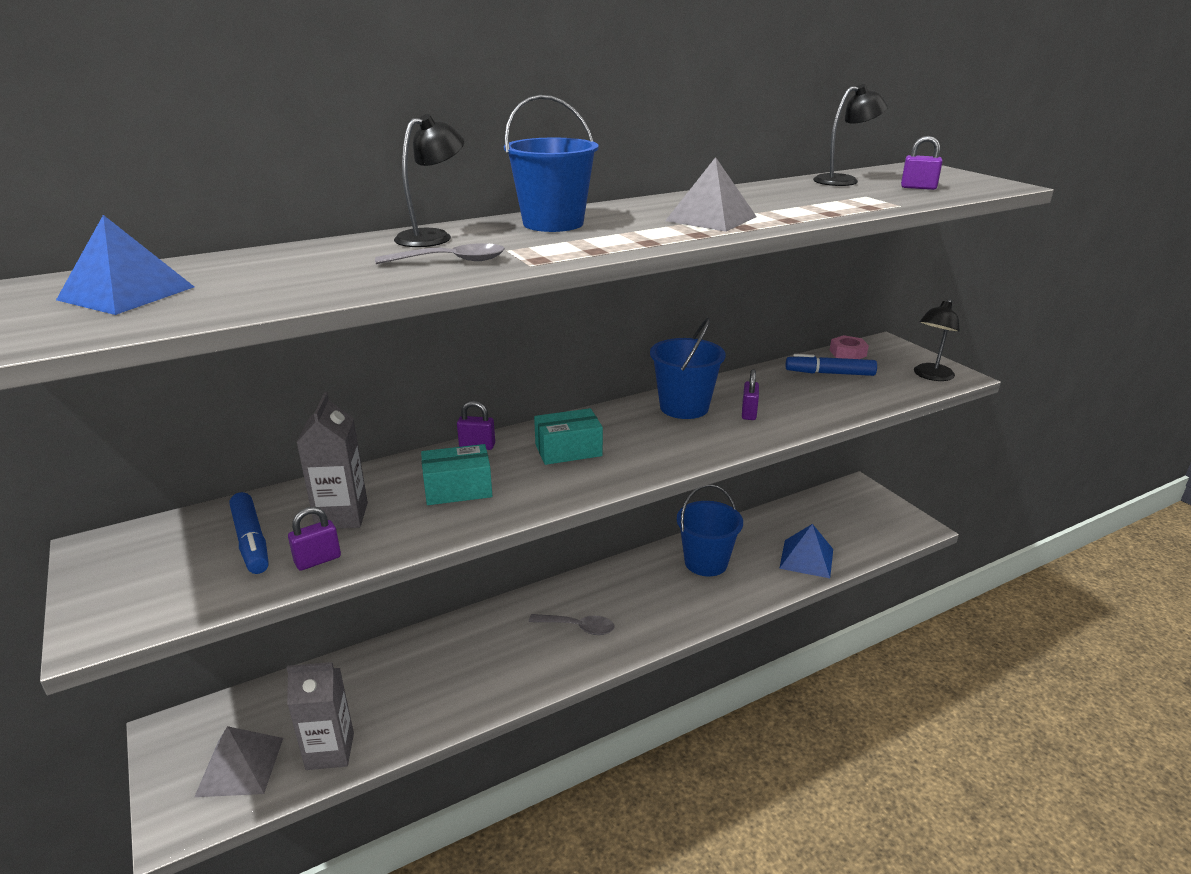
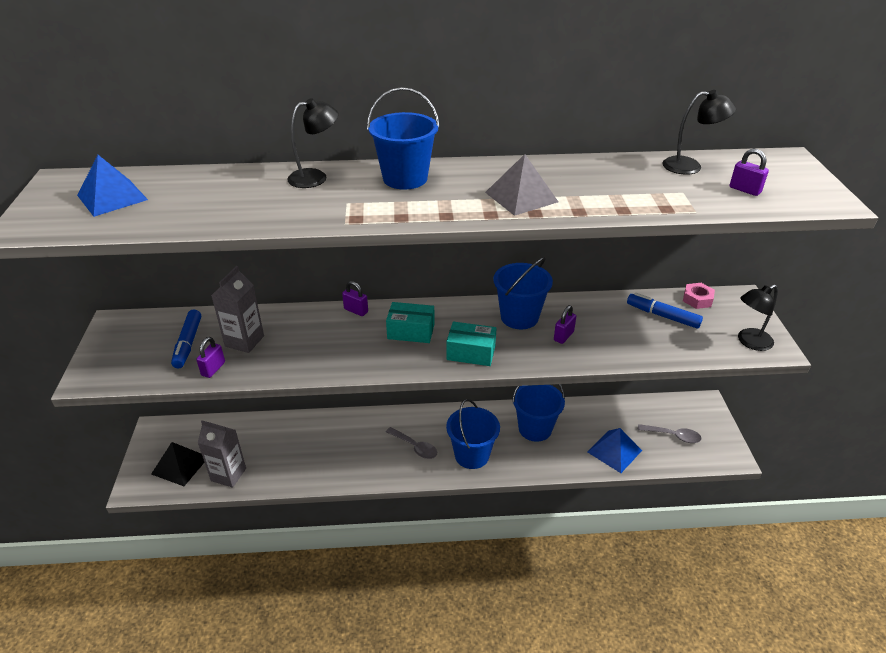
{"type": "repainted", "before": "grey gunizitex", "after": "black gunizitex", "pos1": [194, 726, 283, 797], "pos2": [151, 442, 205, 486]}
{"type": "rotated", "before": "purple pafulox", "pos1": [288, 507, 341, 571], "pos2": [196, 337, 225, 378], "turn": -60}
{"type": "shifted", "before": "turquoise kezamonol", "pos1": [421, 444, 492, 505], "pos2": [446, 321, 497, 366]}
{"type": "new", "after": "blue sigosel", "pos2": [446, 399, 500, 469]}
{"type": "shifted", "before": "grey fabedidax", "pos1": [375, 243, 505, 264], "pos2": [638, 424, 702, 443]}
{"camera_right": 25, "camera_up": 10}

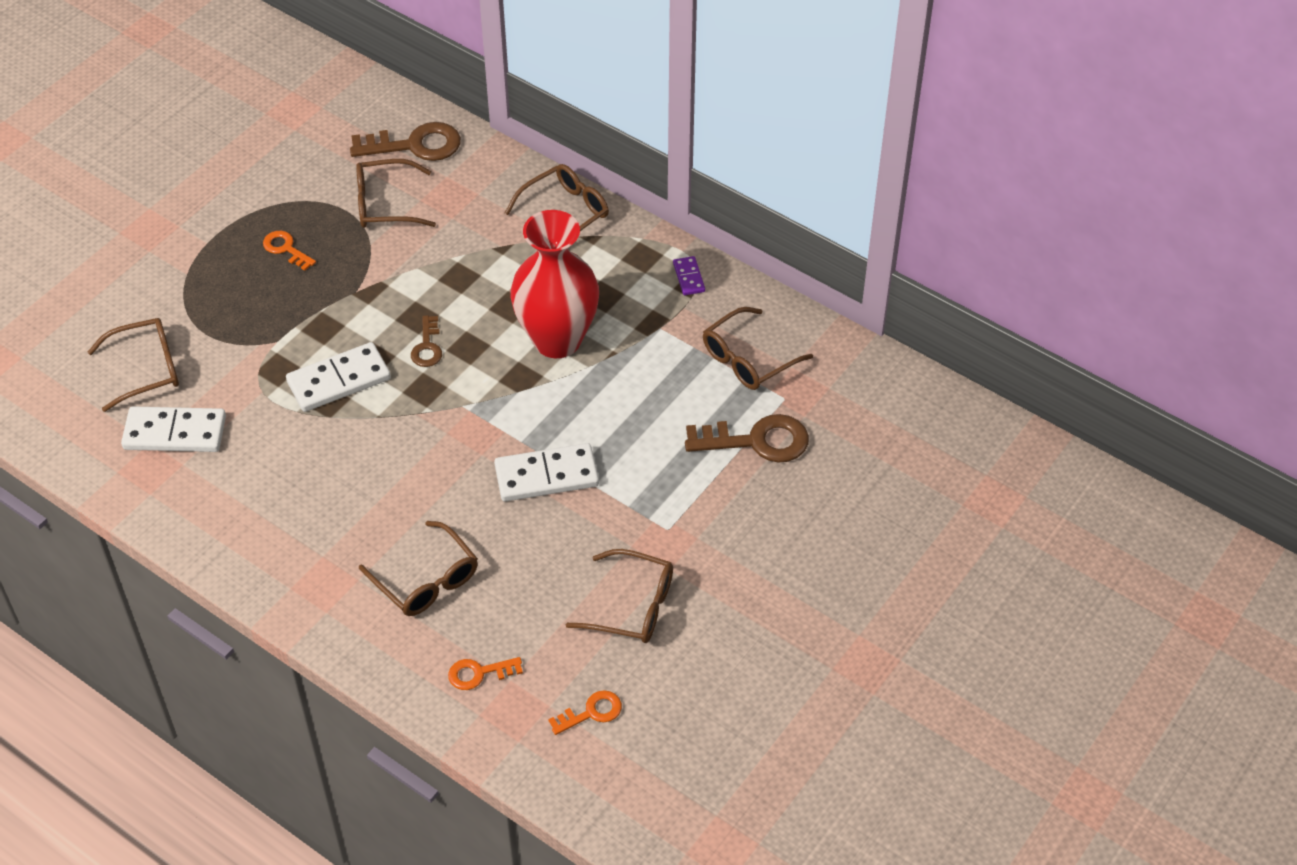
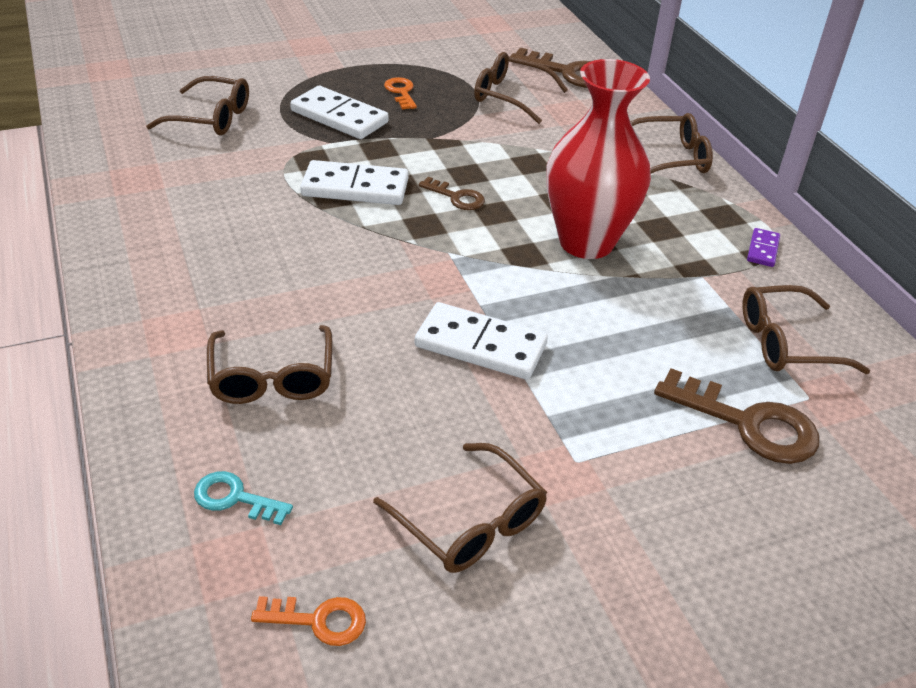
{"type": "repainted", "before": "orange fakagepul", "after": "turquoise fakagepul", "pos1": [448, 657, 523, 690], "pos2": [194, 471, 293, 525]}
{"type": "shifted", "before": "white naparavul", "pos1": [121, 406, 226, 452], "pos2": [290, 86, 389, 139]}
{"type": "rotated", "before": "brown fakagepul", "pos1": [411, 315, 442, 367], "pos2": [419, 177, 485, 210], "turn": -90}
{"camera_right": 30, "camera_up": -10}

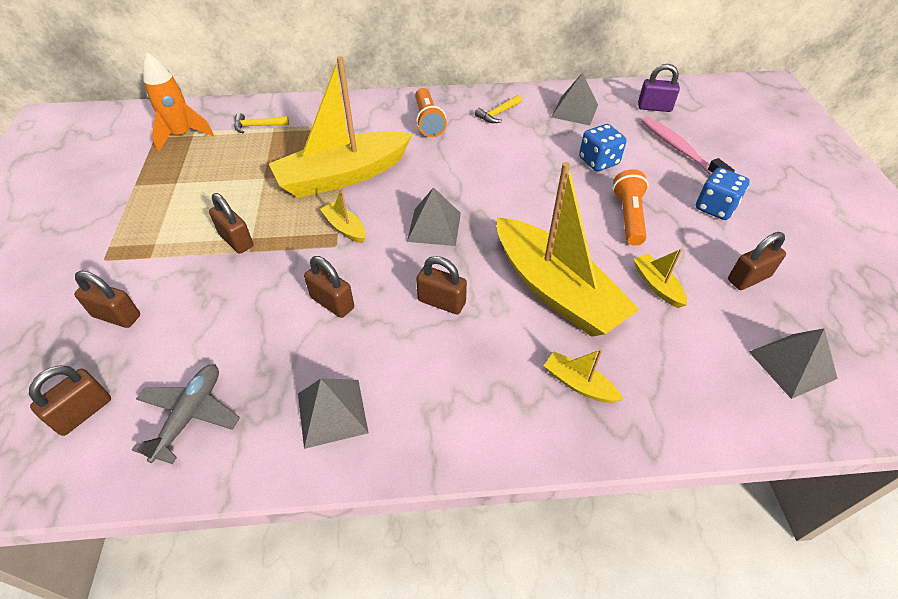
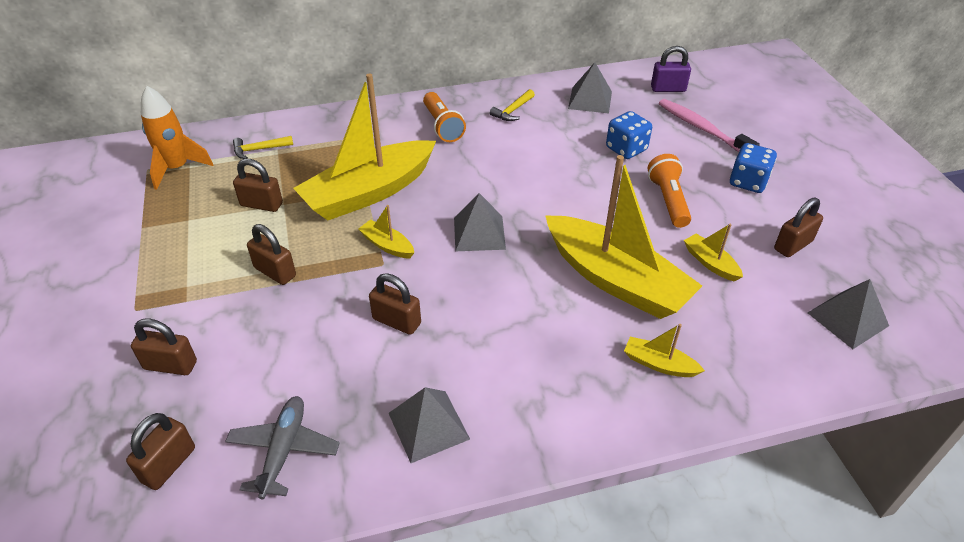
{"type": "shifted", "before": "brown pafulox", "pos1": [416, 256, 467, 314], "pos2": [233, 159, 283, 212]}
{"camera_right": -10, "camera_up": -5}

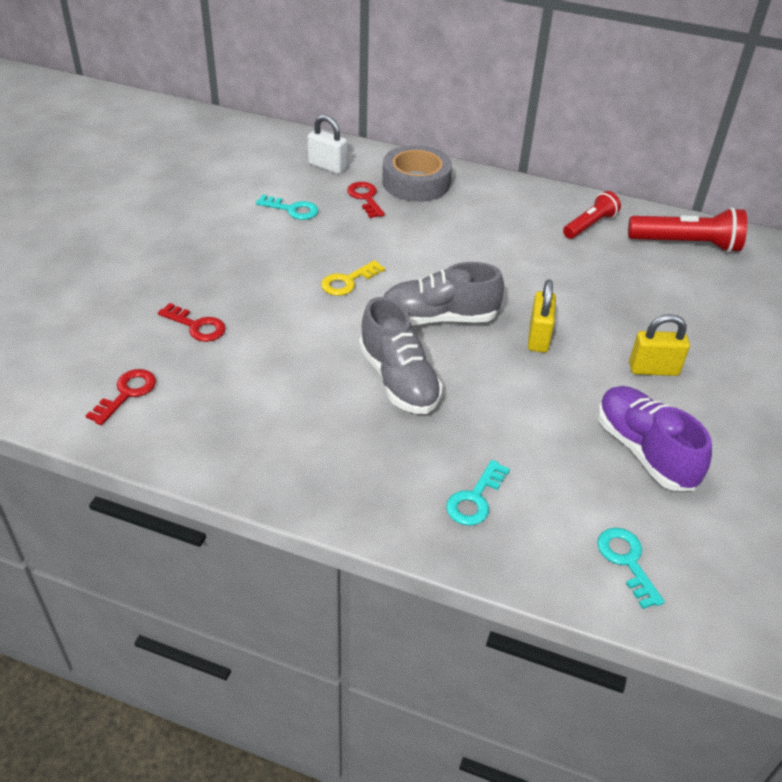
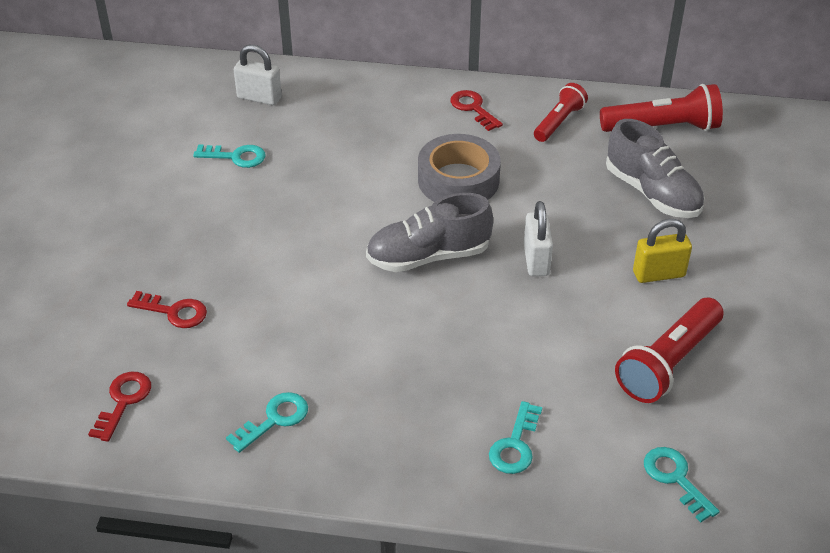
{"type": "new", "after": "turquoise fakagepul", "pos2": [226, 392, 308, 453]}
{"type": "shifted", "before": "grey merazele", "pos1": [382, 145, 452, 202], "pos2": [418, 134, 501, 202]}
{"type": "shifted", "before": "red fakagepul", "pos1": [347, 182, 385, 218], "pos2": [450, 90, 503, 131]}
{"type": "repainted", "before": "yellow pafulox", "after": "white pafulox", "pos1": [528, 280, 556, 353], "pos2": [524, 201, 553, 276]}
{"type": "shifted", "before": "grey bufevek", "pos1": [359, 297, 443, 414], "pos2": [606, 119, 704, 218]}
{"type": "swapped", "before": "purple bufevek", "after": "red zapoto", "pos1": [598, 386, 712, 491], "pos2": [615, 298, 724, 403]}
{"type": "gone", "before": "yellow fakagepul", "pos1": [321, 260, 385, 296]}
{"camera_right": -10, "camera_up": 0}

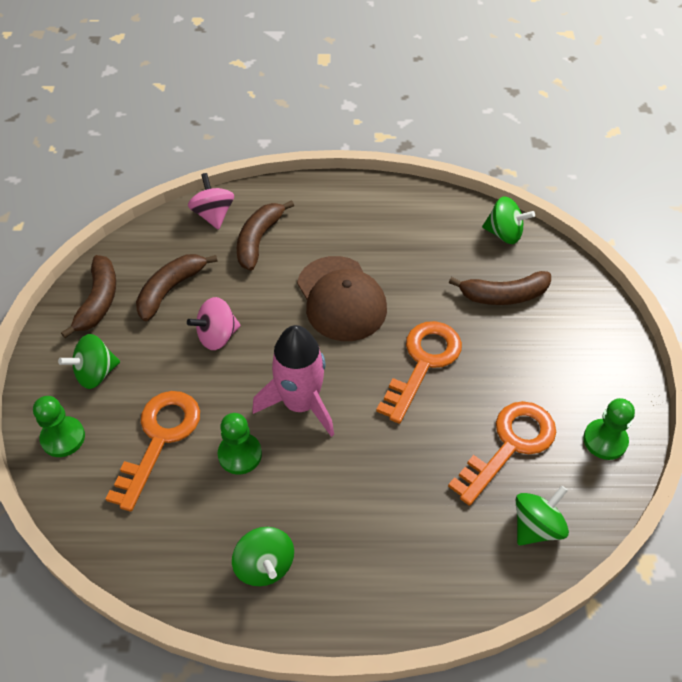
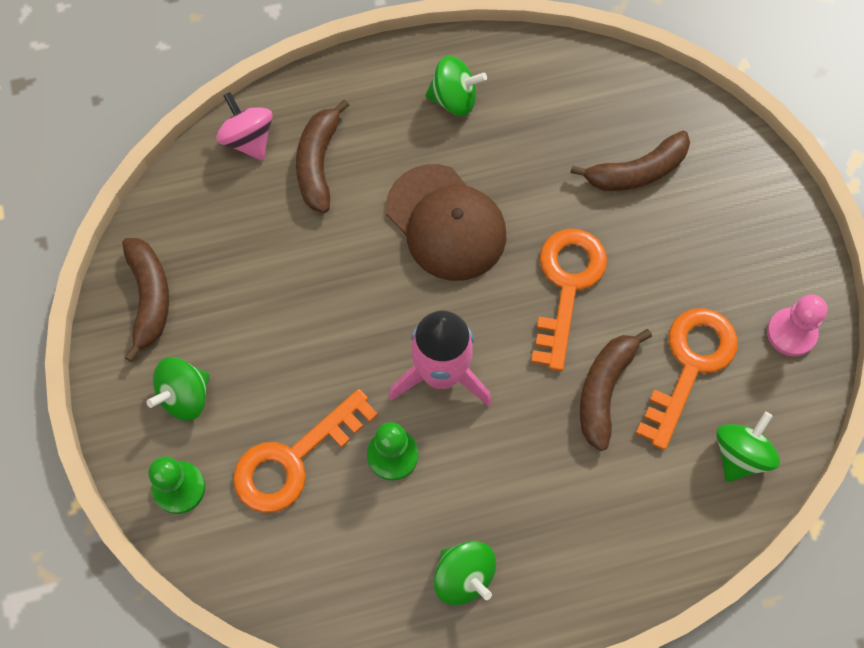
{"type": "rotated", "before": "orange fakagepul", "pos1": [105, 391, 200, 512], "pos2": [233, 389, 378, 513], "turn": -135}
{"type": "shifted", "before": "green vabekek", "pos1": [482, 196, 535, 244], "pos2": [425, 56, 487, 116]}
{"type": "shifted", "before": "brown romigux", "pos1": [136, 254, 218, 321], "pos2": [580, 329, 652, 451]}
{"type": "repainted", "before": "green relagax", "after": "pink relagax", "pos1": [583, 398, 635, 460], "pos2": [767, 294, 827, 356]}
{"type": "gone", "before": "pink vabekek", "pos1": [187, 297, 241, 350]}
{"camera_right": -15, "camera_up": 15}

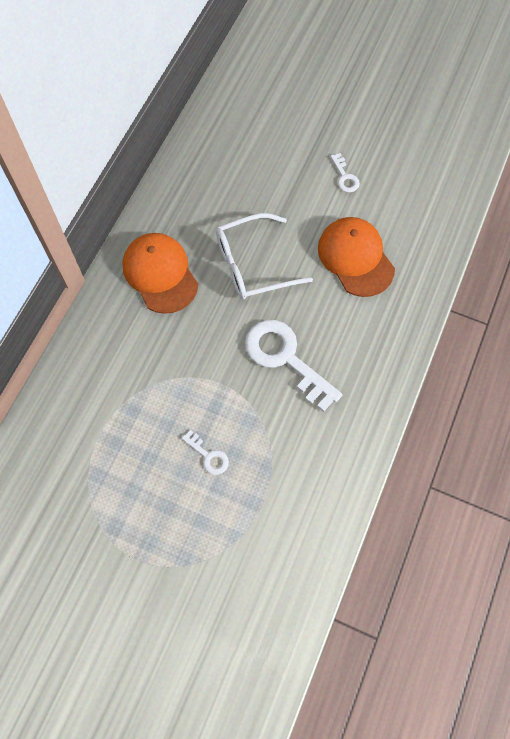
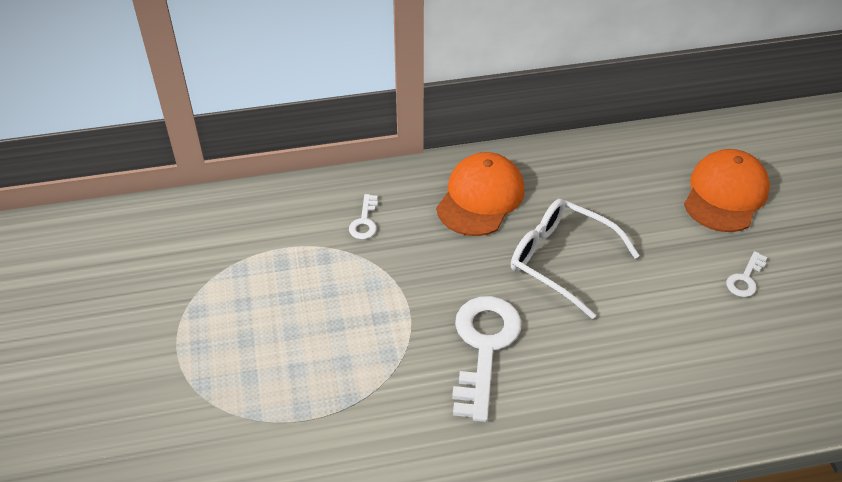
{"type": "shifted", "before": "white fakagepul", "pos1": [182, 430, 229, 475], "pos2": [349, 194, 378, 239]}
{"type": "shifted", "before": "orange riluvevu", "pos1": [318, 217, 395, 297], "pos2": [684, 149, 770, 232]}
{"camera_right": 55, "camera_up": -20}

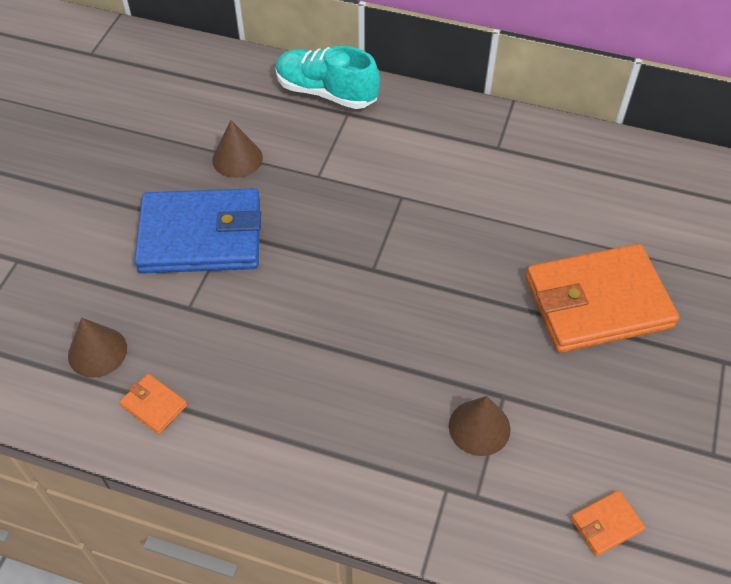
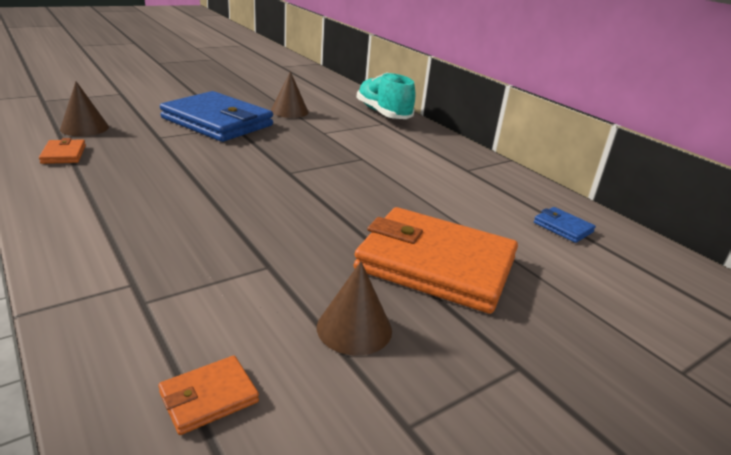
{"type": "rotated", "before": "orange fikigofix", "pos1": [571, 490, 645, 556], "pos2": [158, 356, 259, 435], "turn": -45}
{"type": "shifted", "before": "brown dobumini", "pos1": [449, 396, 511, 456], "pos2": [317, 261, 392, 355]}
{"type": "new", "after": "blue fikigofix", "pos2": [534, 207, 596, 243]}
{"camera_right": 35, "camera_up": -25}

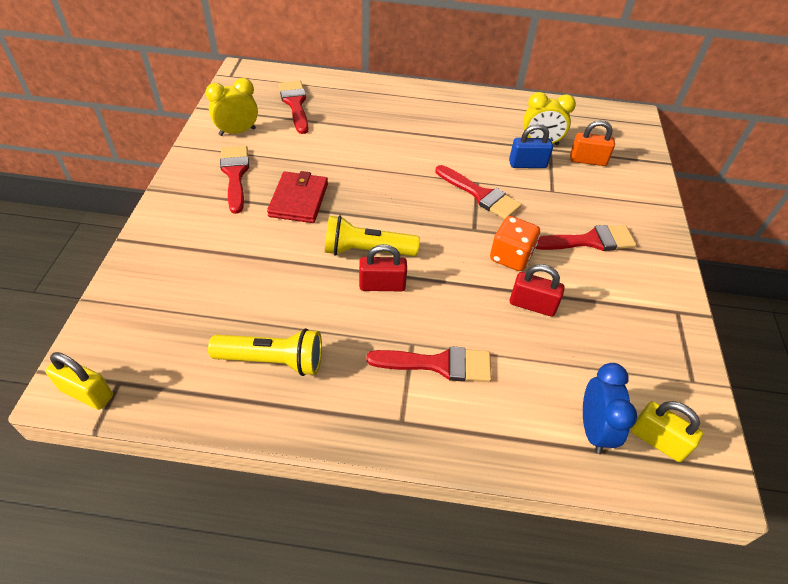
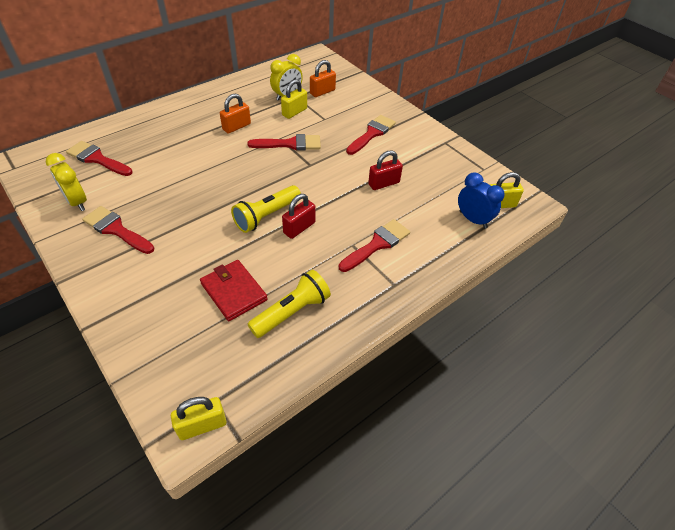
{"type": "rotated", "before": "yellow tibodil", "pos1": [205, 78, 258, 136], "pos2": [46, 153, 87, 211], "turn": -60}
{"type": "shifted", "before": "red fikigofix", "pos1": [267, 171, 328, 223], "pos2": [200, 260, 268, 321]}
{"type": "new", "after": "orange pafulox", "pos2": [220, 94, 251, 134]}
{"type": "repainted", "before": "blue pafulox", "after": "yellow pafulox", "pos1": [509, 124, 553, 168], "pos2": [281, 79, 307, 119]}
{"type": "gone", "before": "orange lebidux", "pos1": [490, 216, 540, 271]}
{"camera_right": -45, "camera_up": 0}

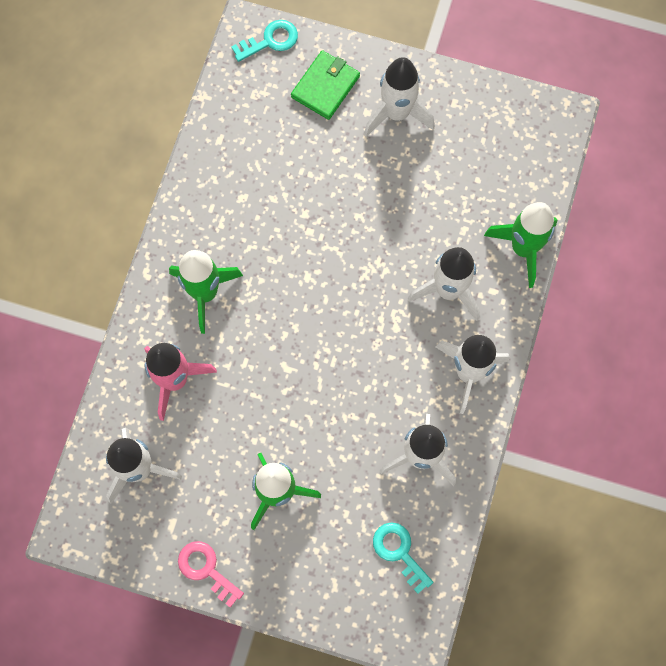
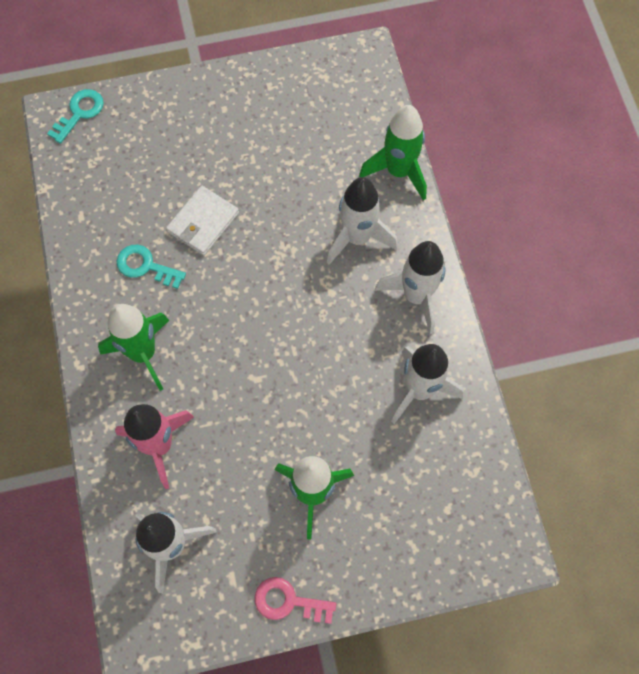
{"type": "shifted", "before": "turquoise fakagepul", "pos1": [373, 522, 433, 594], "pos2": [116, 245, 186, 289]}
{"type": "new", "after": "white fikigofix", "pos2": [166, 186, 239, 256]}
{"type": "gone", "before": "green fikigofix", "pos1": [291, 50, 360, 120]}
{"type": "gone", "before": "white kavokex", "pos1": [364, 57, 435, 137]}
{"camera_right": -30, "camera_up": -5}

